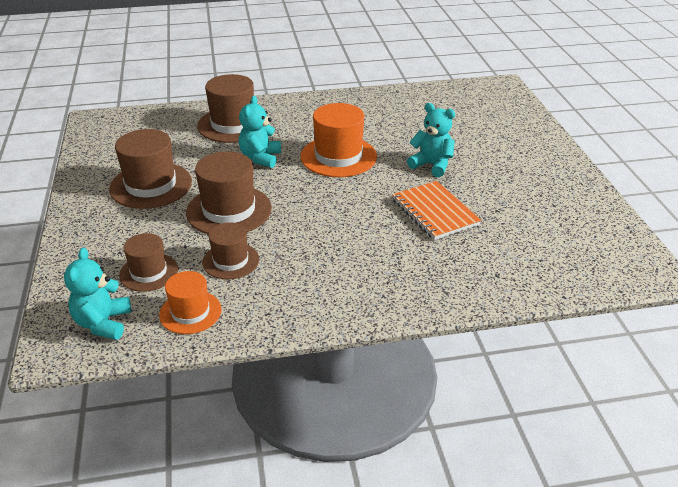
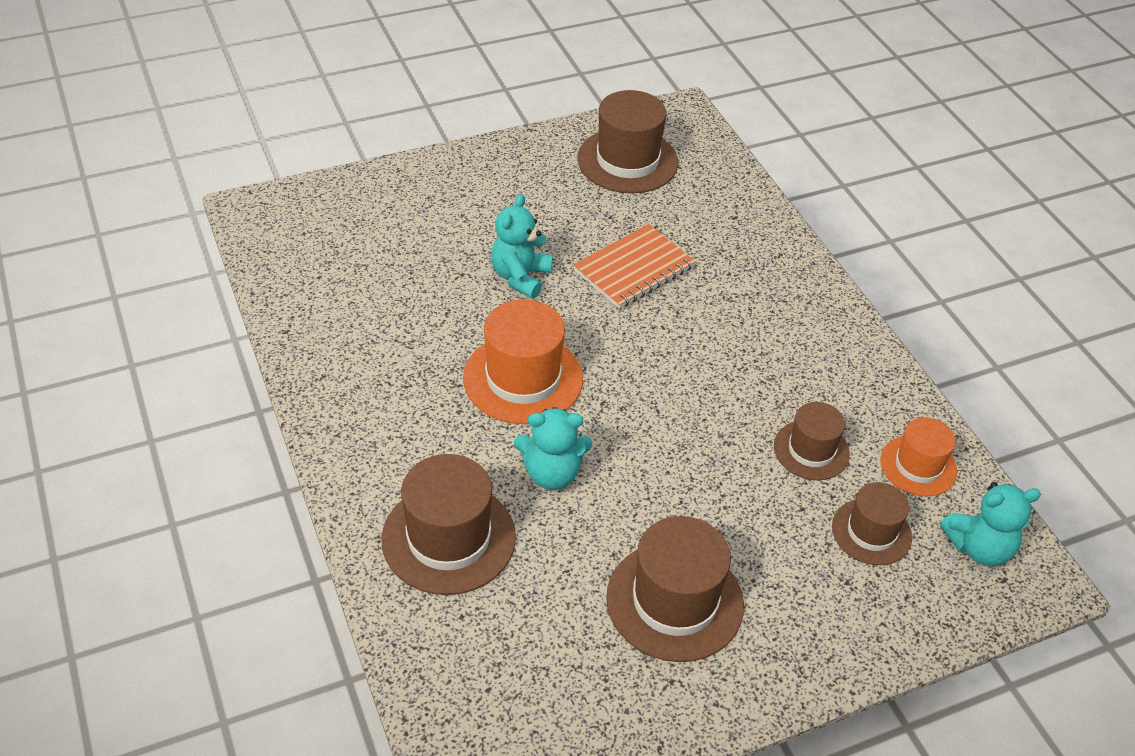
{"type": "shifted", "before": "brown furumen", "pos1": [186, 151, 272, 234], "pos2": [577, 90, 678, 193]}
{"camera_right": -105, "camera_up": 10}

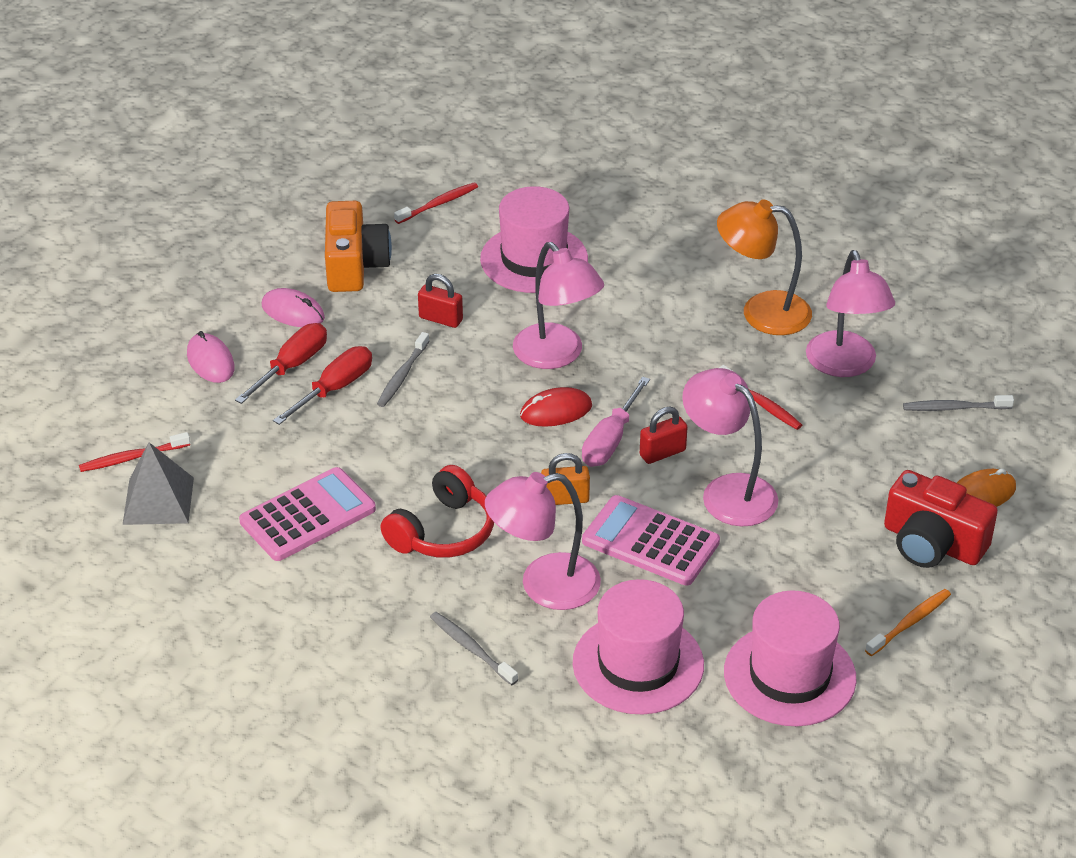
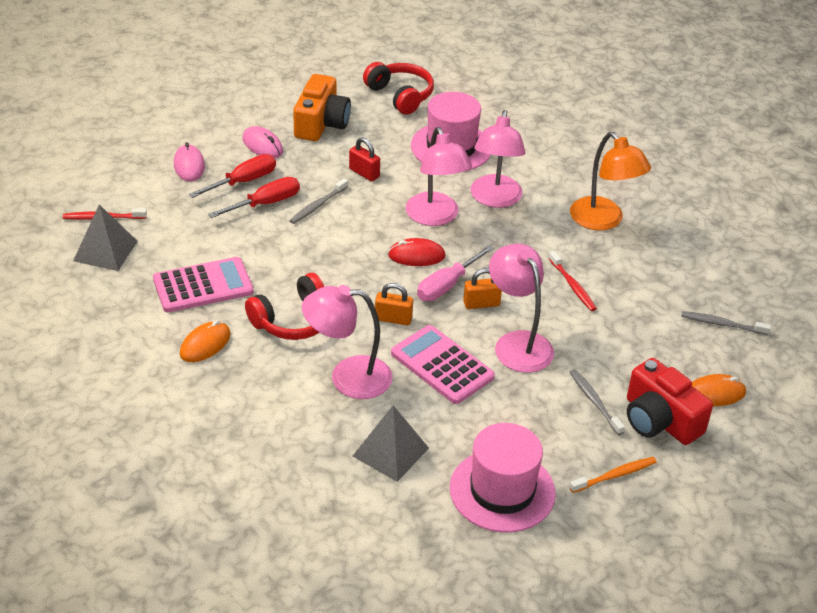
{"type": "new", "after": "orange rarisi", "pos2": [180, 320, 231, 362]}
{"type": "swapped", "before": "pink furumen", "after": "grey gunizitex", "pos1": [573, 579, 704, 714], "pos2": [353, 405, 429, 482]}
{"type": "swapped", "before": "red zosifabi", "after": "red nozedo", "pos1": [394, 183, 478, 224], "pos2": [363, 62, 434, 115]}
{"type": "repainted", "before": "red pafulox", "after": "orange pafulox", "pos1": [640, 407, 688, 464], "pos2": [463, 268, 502, 309]}
{"type": "shifted", "before": "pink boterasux", "pos1": [806, 250, 895, 377], "pos2": [471, 110, 526, 208]}
{"type": "rotated", "before": "orange boterasux", "pos1": [717, 199, 812, 335], "pos2": [570, 132, 651, 231], "turn": -150}
{"type": "shifted", "before": "grey zosifabi", "pos1": [430, 612, 518, 685], "pos2": [570, 369, 625, 435]}
{"camera_right": 15, "camera_up": 0}

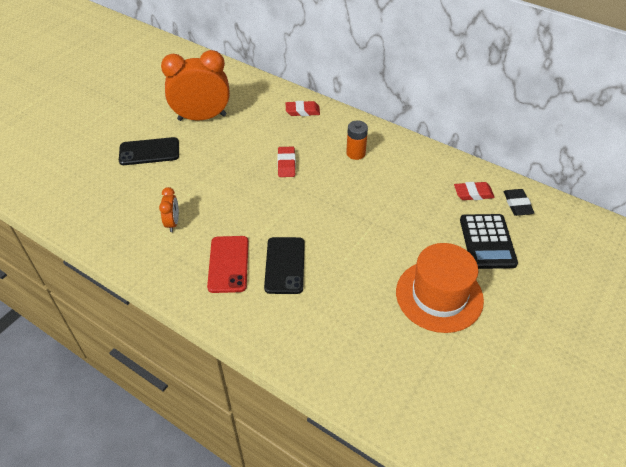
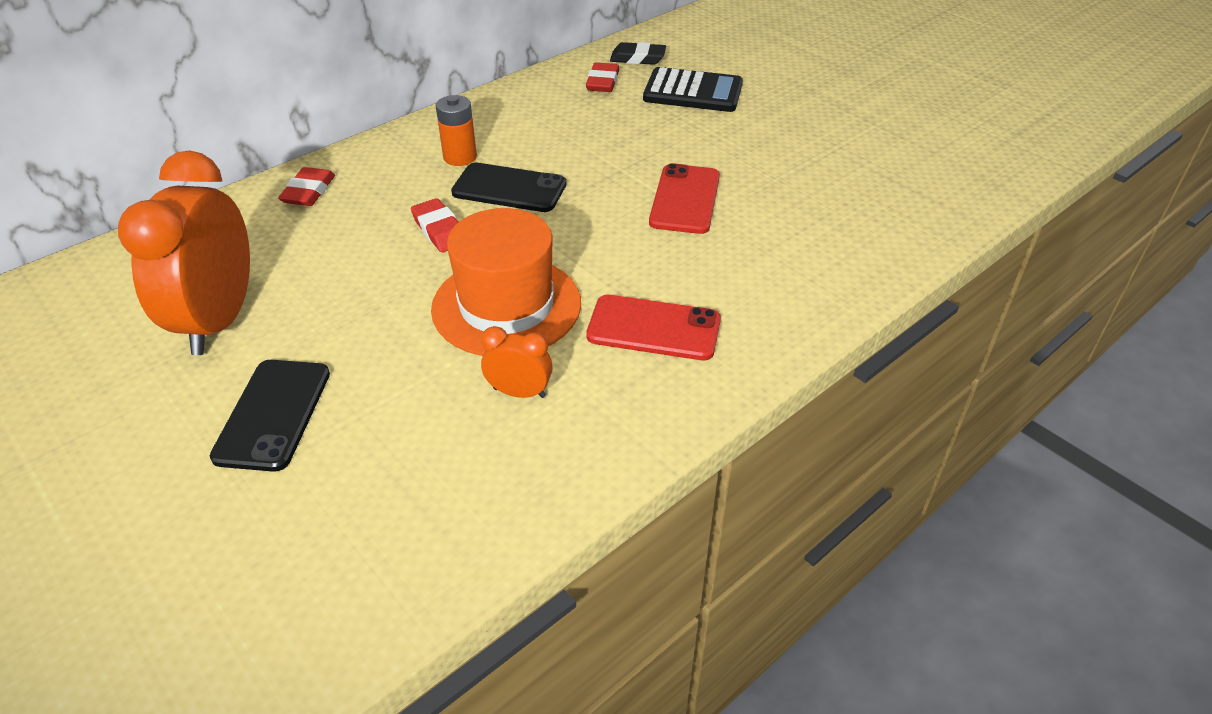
{"type": "rotated", "before": "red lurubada", "pos1": [277, 147, 296, 177], "pos2": [411, 198, 458, 253], "turn": 45}
{"type": "shifted", "before": "orange furumen", "pos1": [396, 243, 484, 333], "pos2": [431, 208, 581, 356]}
{"type": "shifted", "before": "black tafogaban", "pos1": [264, 237, 305, 294], "pos2": [451, 163, 566, 212]}
{"type": "new", "after": "red tafogaban", "pos2": [649, 163, 720, 234]}
{"camera_right": -75, "camera_up": -5}

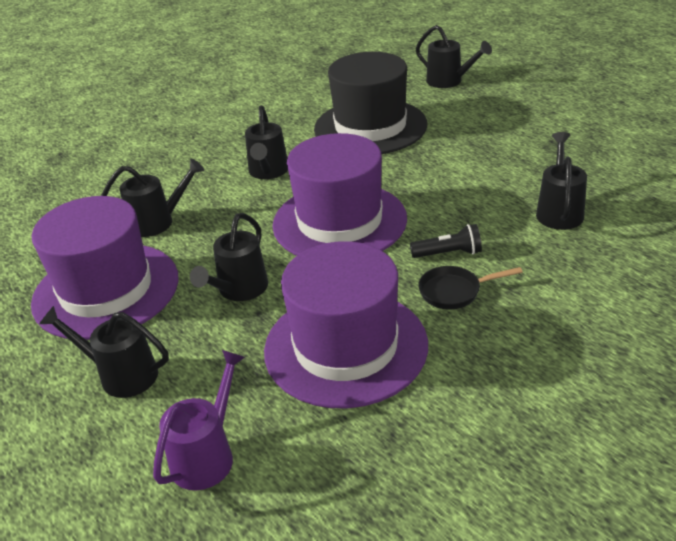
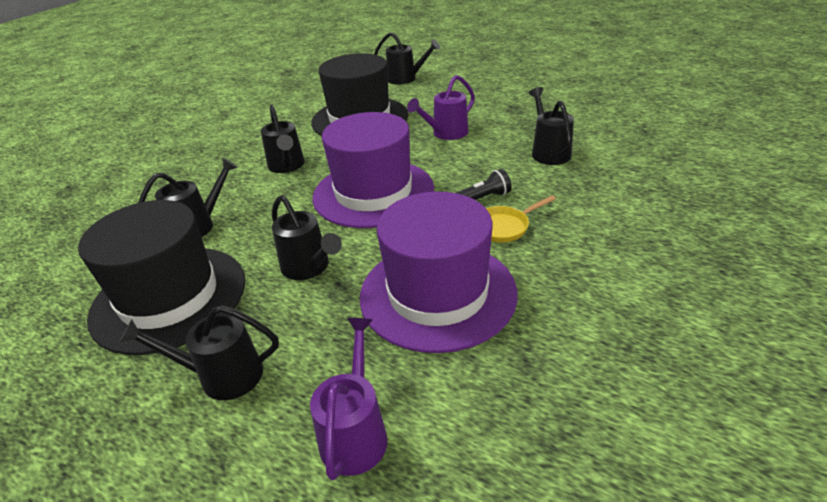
{"type": "repainted", "before": "purple furumen", "after": "black furumen", "pos1": [31, 196, 178, 340], "pos2": [78, 200, 245, 355]}
{"type": "rotated", "before": "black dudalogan", "pos1": [190, 213, 268, 301], "pos2": [272, 195, 342, 280], "turn": -45}
{"type": "new", "after": "purple dudalogan", "pos2": [407, 75, 475, 140]}
{"type": "repainted", "before": "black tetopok", "after": "yellow tetopok", "pos1": [418, 266, 523, 309], "pos2": [486, 195, 556, 242]}
{"camera_right": -20, "camera_up": 0}

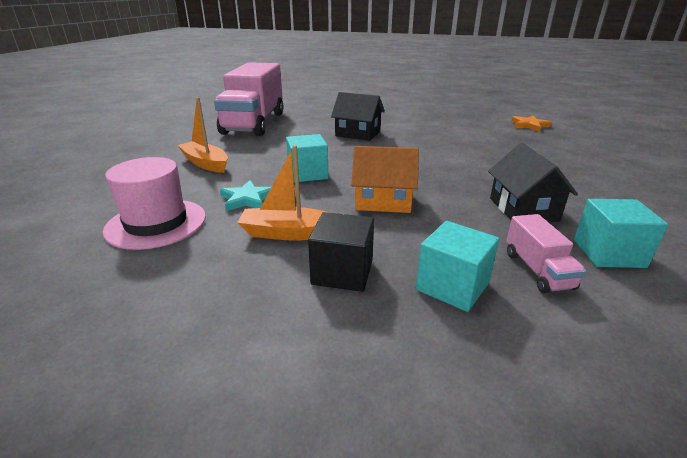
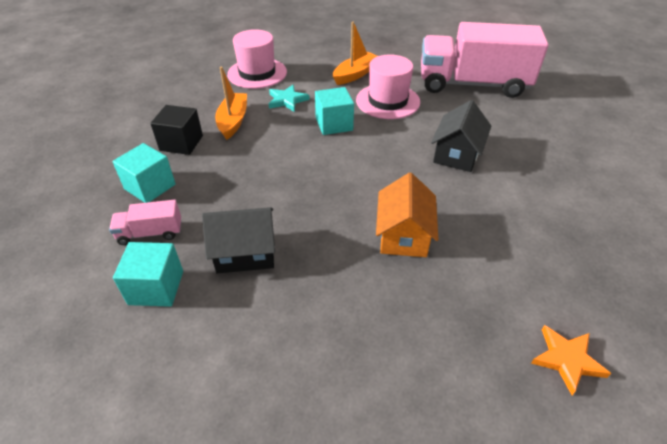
{"type": "new", "after": "pink furumen", "pos2": [356, 54, 420, 119]}
{"type": "shifted", "before": "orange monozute", "pos1": [351, 146, 419, 213], "pos2": [376, 173, 439, 257]}
{"camera_right": 90, "camera_up": 15}

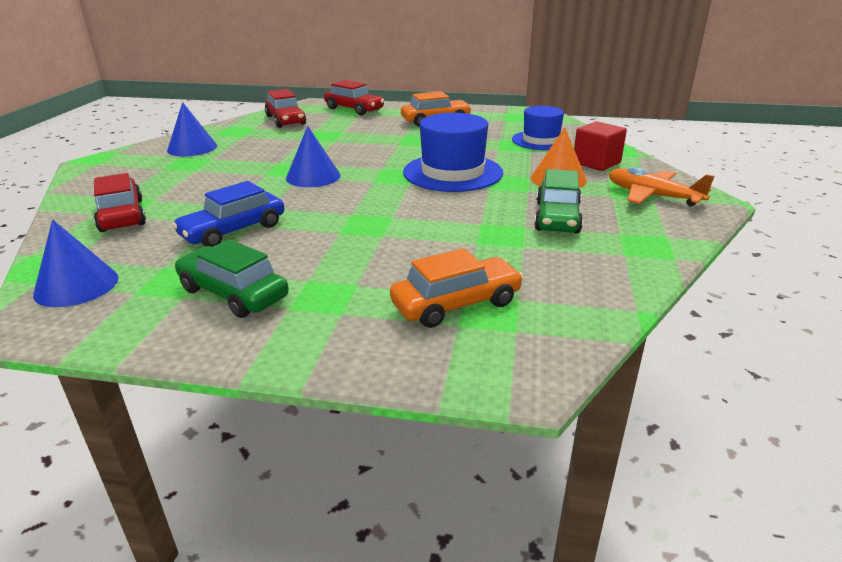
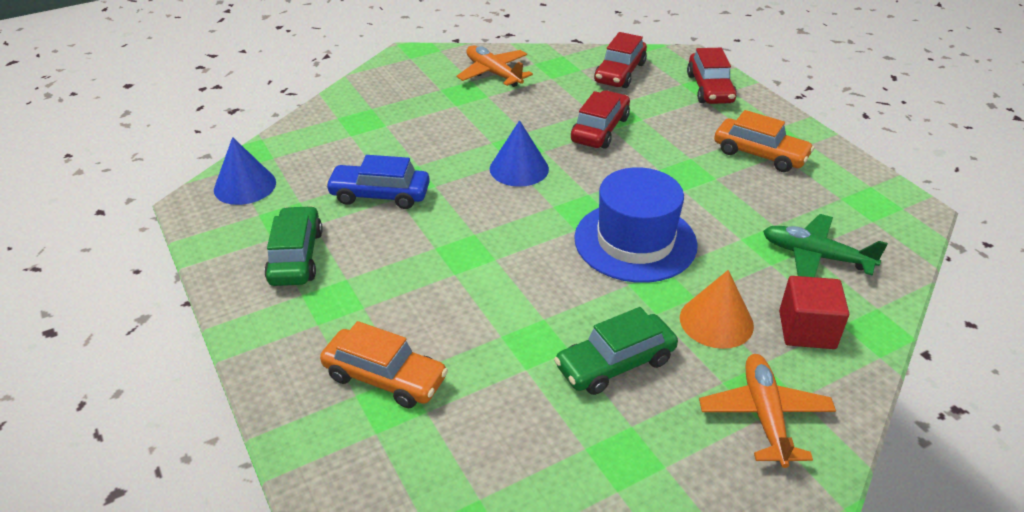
{"type": "swapped", "before": "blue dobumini", "after": "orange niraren", "pos1": [167, 102, 217, 156], "pos2": [456, 45, 533, 87]}
{"type": "shifted", "before": "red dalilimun", "pos1": [94, 173, 146, 232], "pos2": [571, 90, 630, 149]}
{"type": "swapped", "before": "blue furumen", "after": "green niraren", "pos1": [512, 106, 571, 150], "pos2": [763, 214, 888, 277]}
{"camera_right": 50, "camera_up": 10}

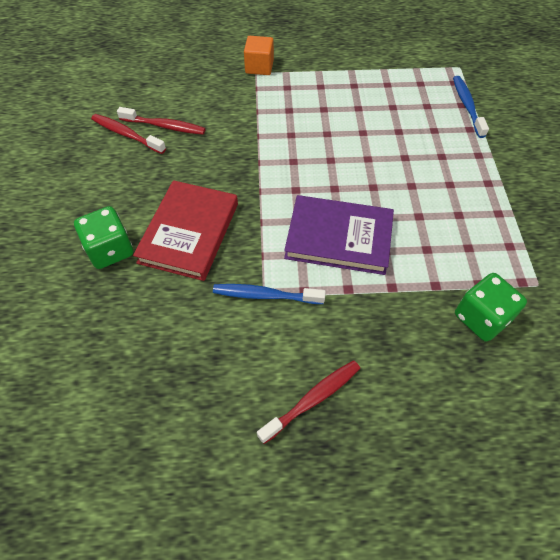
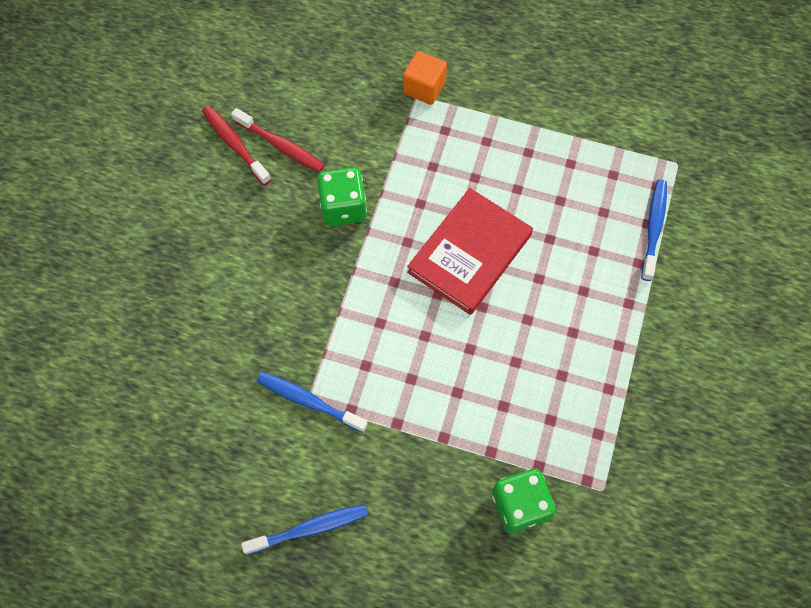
{"type": "repainted", "before": "red zosifabi", "after": "blue zosifabi", "pos1": [257, 360, 360, 444], "pos2": [241, 504, 368, 555]}
{"type": "shifted", "before": "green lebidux", "pos1": [74, 206, 133, 269], "pos2": [317, 167, 367, 226]}
{"type": "shifted", "before": "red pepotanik", "pos1": [133, 180, 238, 281], "pos2": [407, 188, 533, 315]}
{"type": "gone", "before": "purple pepotanik", "pos1": [284, 195, 394, 275]}
{"camera_right": 20, "camera_up": 10}

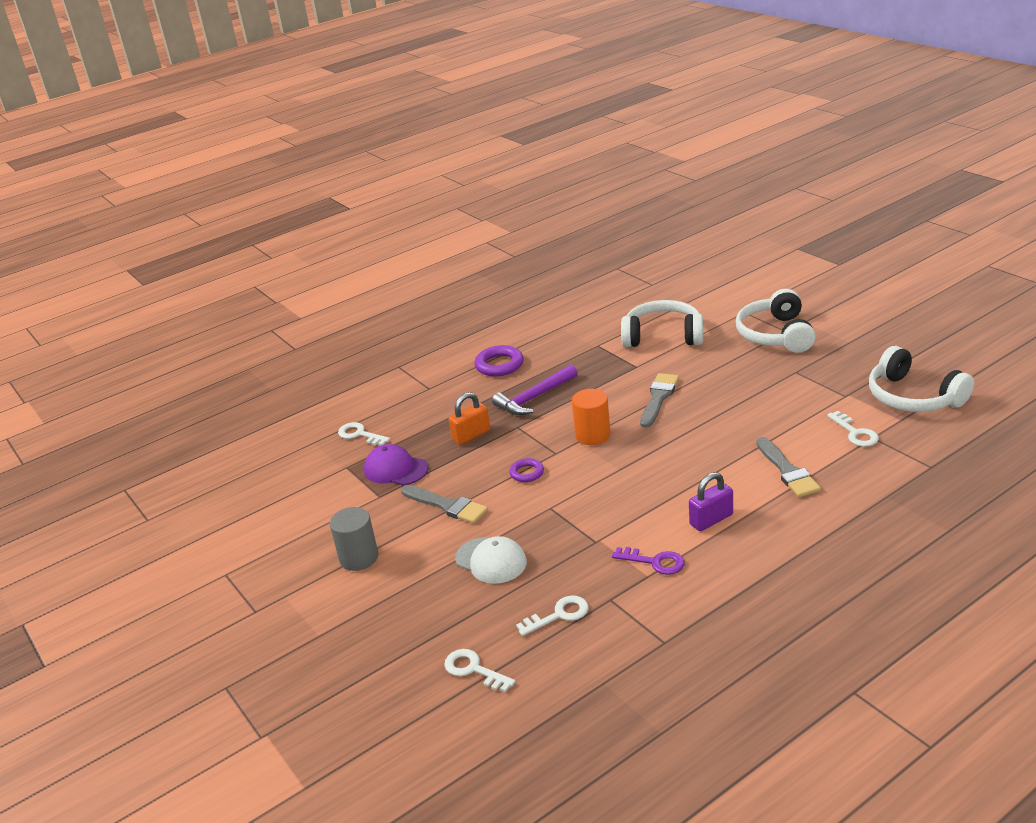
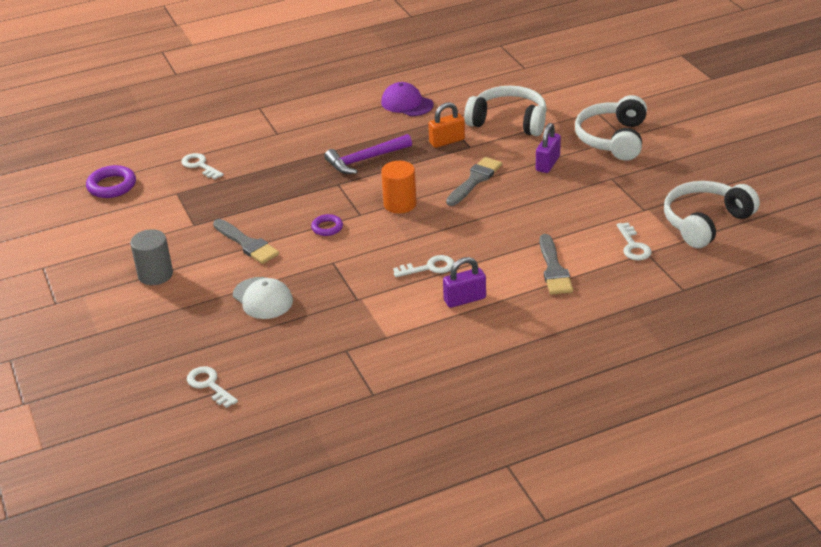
{"type": "shifted", "before": "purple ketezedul", "pos1": [475, 345, 524, 376], "pos2": [86, 165, 136, 198]}
{"type": "shifted", "before": "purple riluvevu", "pos1": [364, 444, 428, 485], "pos2": [381, 82, 434, 116]}
{"type": "shifted", "before": "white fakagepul", "pos1": [516, 596, 589, 636], "pos2": [393, 255, 454, 277]}
{"type": "shifted", "before": "orange pafulox", "pos1": [449, 392, 490, 445], "pos2": [428, 102, 465, 148]}
{"type": "new", "after": "purple pafulox", "pos2": [536, 123, 561, 173]}
{"type": "rotated", "before": "white nozedo", "pos1": [869, 346, 974, 412], "pos2": [664, 181, 760, 248], "turn": 75}
{"type": "gone", "before": "purple fakagepul", "pos1": [612, 547, 685, 575]}
{"camera_right": 10, "camera_up": 5}

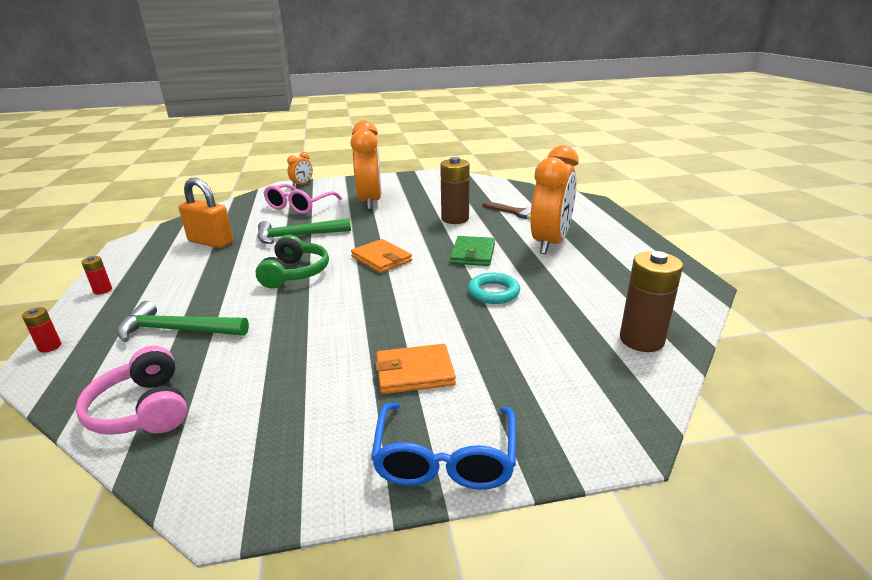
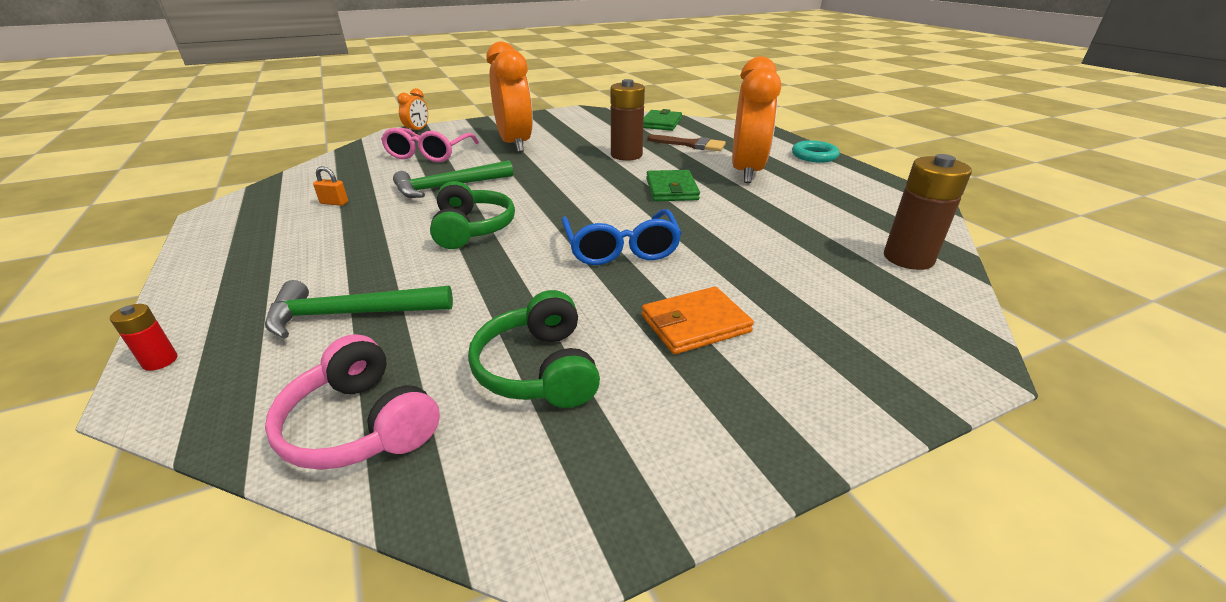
{"type": "scaled", "before": "orange pafulox", "pos1": [179, 177, 233, 248], "pos2": [313, 166, 348, 206], "scale": 0.44}
{"type": "new", "after": "green nozedo", "pos2": [468, 290, 600, 408]}
{"type": "shifted", "before": "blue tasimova", "pos1": [371, 403, 516, 490], "pos2": [562, 209, 682, 265]}
{"type": "new", "after": "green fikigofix", "pos2": [644, 109, 682, 131]}
{"type": "shifted", "before": "turquoise ketezedul", "pos1": [468, 273, 520, 304], "pos2": [792, 140, 840, 163]}
{"type": "gone", "before": "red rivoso", "pos1": [81, 256, 112, 294]}
{"type": "gone", "before": "orange fikigofix", "pos1": [351, 239, 412, 273]}
{"camera_right": -15, "camera_up": 5}

